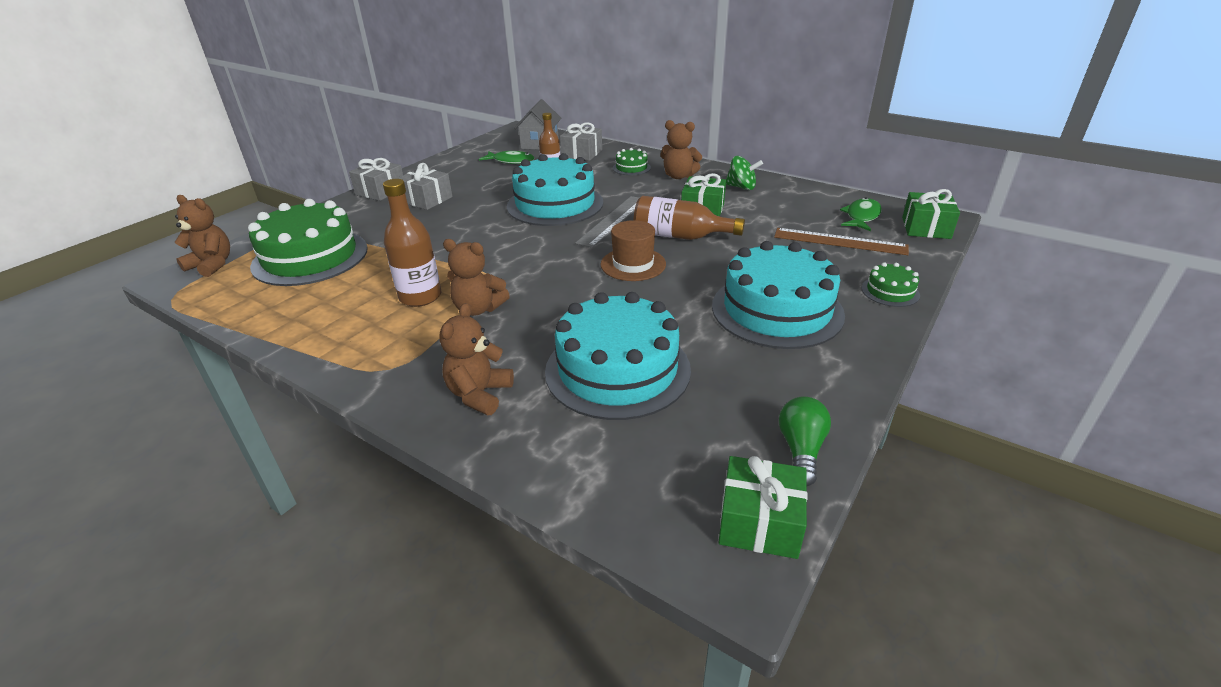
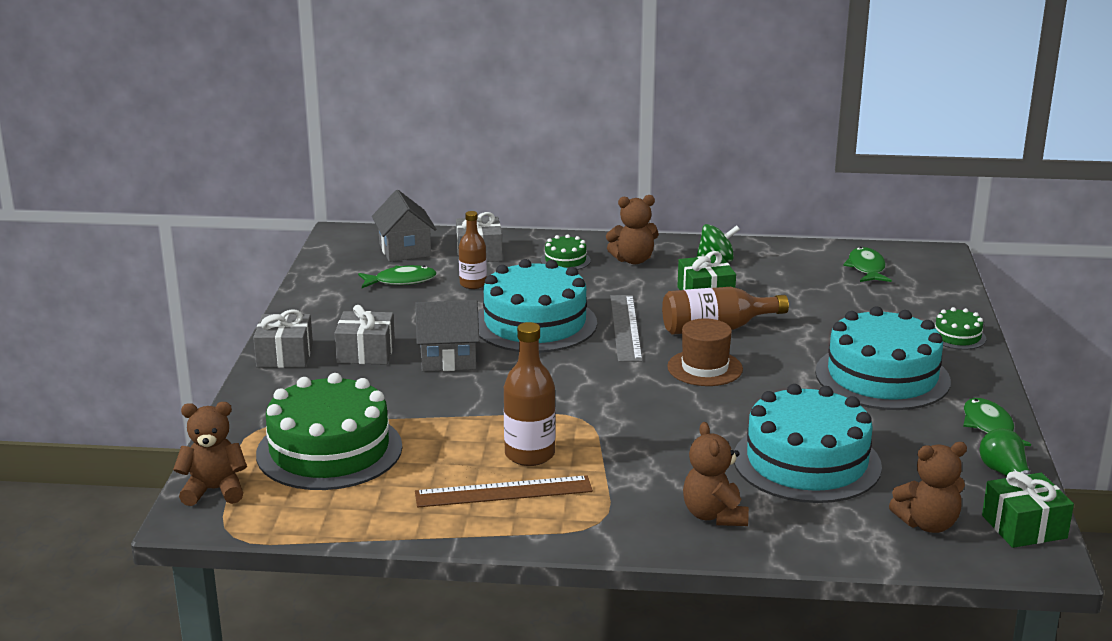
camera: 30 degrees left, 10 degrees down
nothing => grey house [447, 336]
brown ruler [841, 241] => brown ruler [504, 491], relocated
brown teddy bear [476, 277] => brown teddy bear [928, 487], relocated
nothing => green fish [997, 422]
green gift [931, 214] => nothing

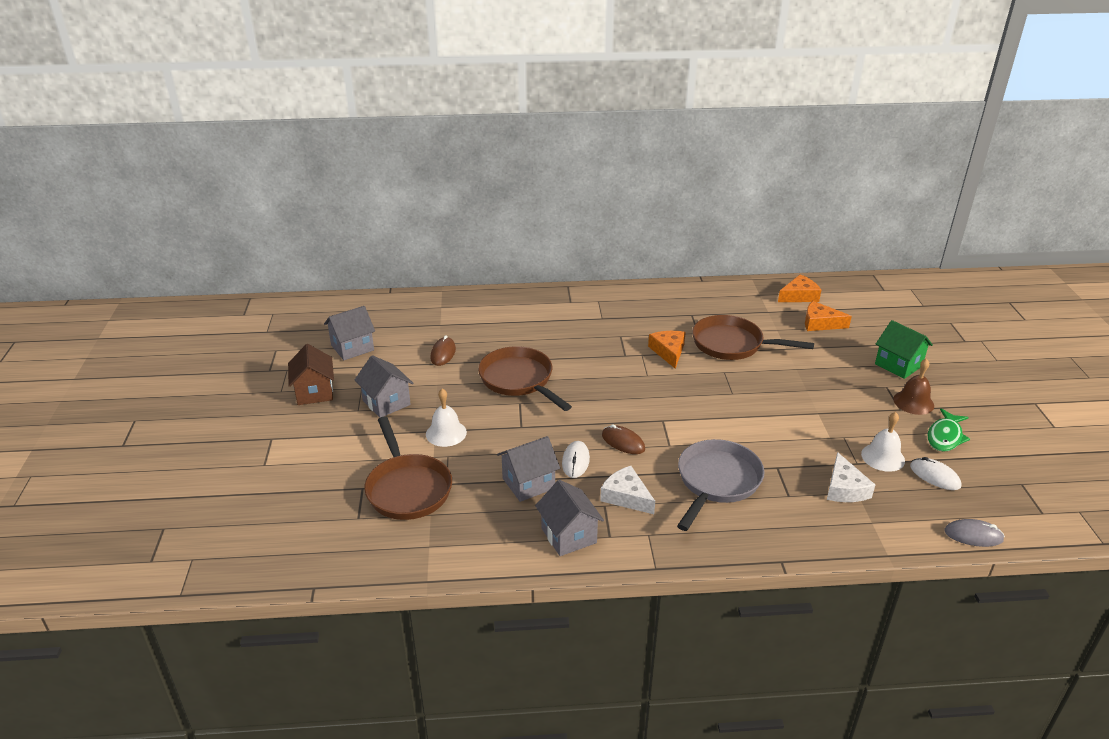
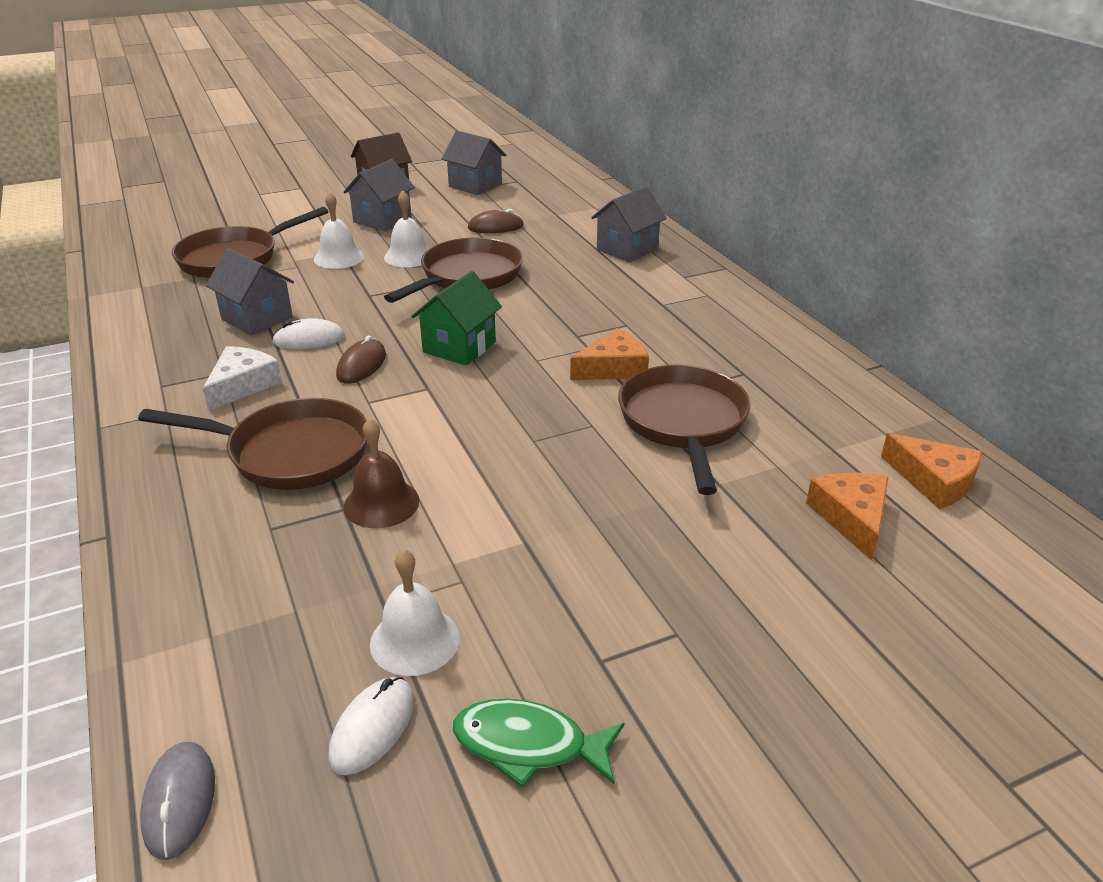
camera: 70 degrees right, 0 degrees up
grey pan [721, 485] => brown pan [252, 444]
brown bell [913, 386] => brown bell [381, 473], relocated
nothing => white bell [406, 228]
green house [904, 349] => green house [456, 318], relocated
grey house [569, 518] => grey house [629, 224], relocated
white cheese [851, 477] => nothing

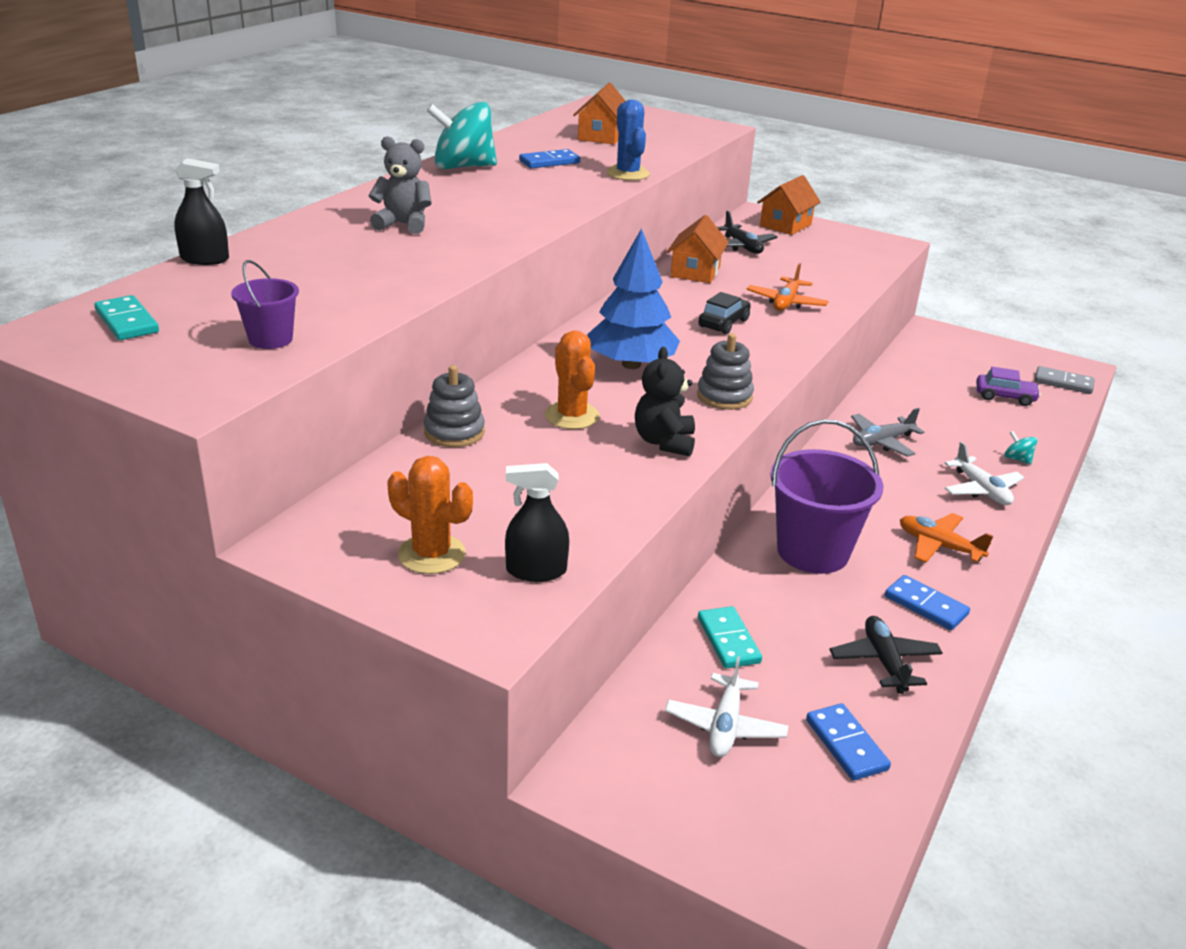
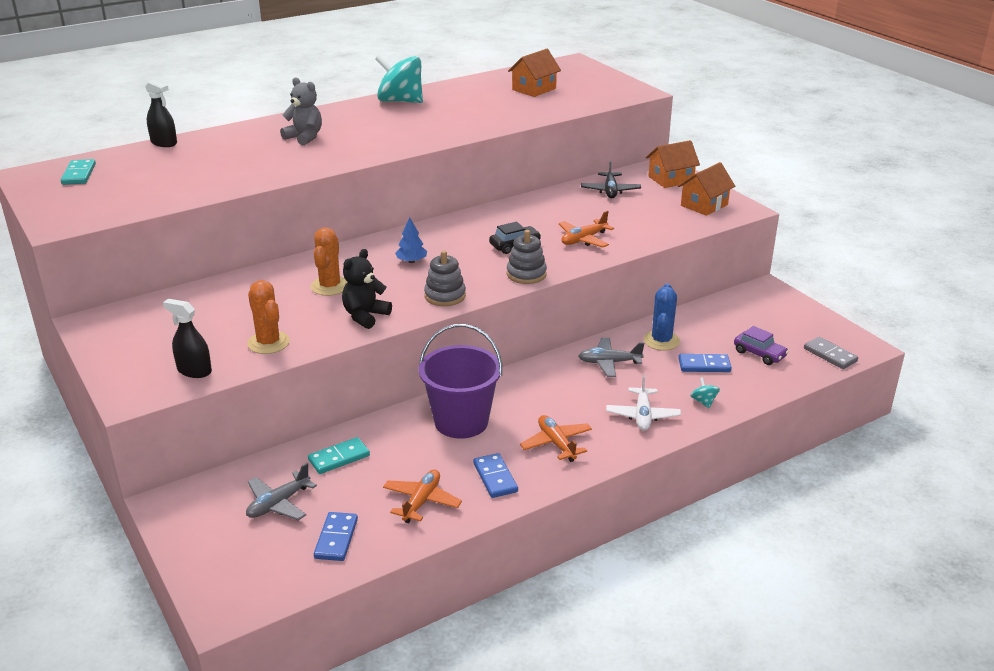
camera: 30 degrees right, 0 degrees up
white plane [726, 706] => grey plane [281, 491]
orange cactus [430, 515] => orange cactus [268, 317], relocated
turquoise domino [730, 637] => turquoise domino [339, 455], 45 degrees clockwise
black plane [886, 655] => orange plane [422, 496]
blue tree [633, 298] => blue tree [411, 240], x0.47
grey stacking toy [454, 406] => grey stacking toy [527, 257], relocated
blue cactus [628, 140] => blue cactus [661, 317], relocated
orange house [698, 249] => orange house [706, 189], relocated
blue domino [549, 158] => blue domino [705, 363], relocated
purple bucket [265, 304] => nothing

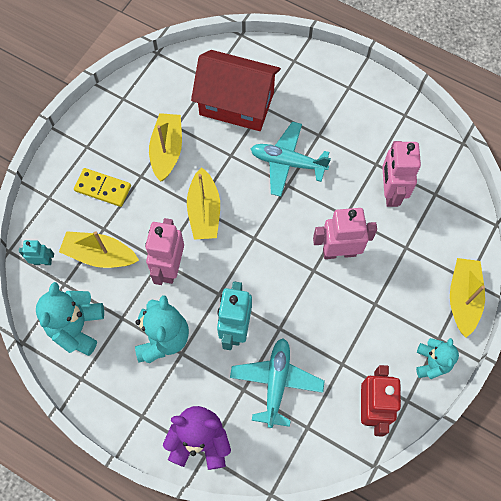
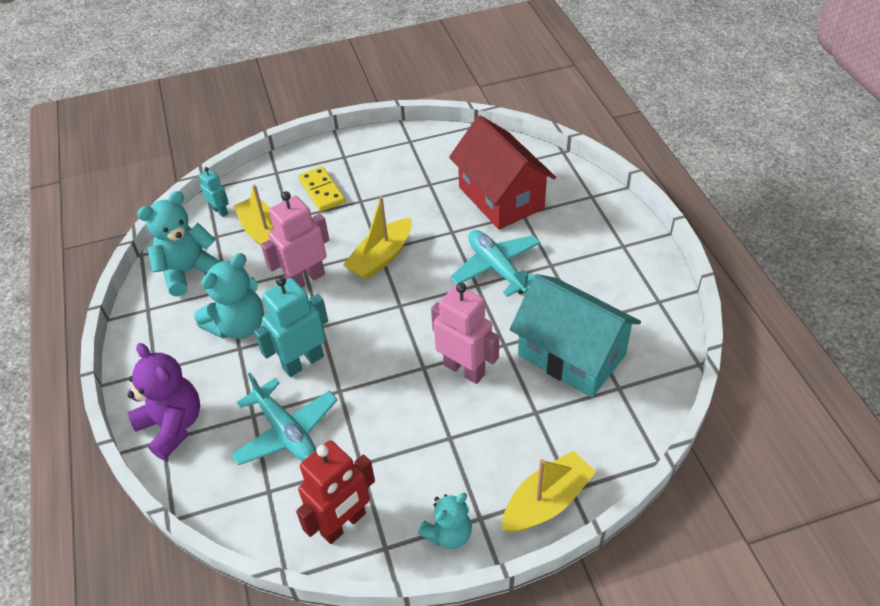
camera: 45 degrees right, 20 degrees down
turquoise plane [277, 383] => turquoise plane [284, 419], 90 degrees clockwise
pink robot [401, 174] => turquoise house [575, 335]
yellow boat [165, 147] => nothing

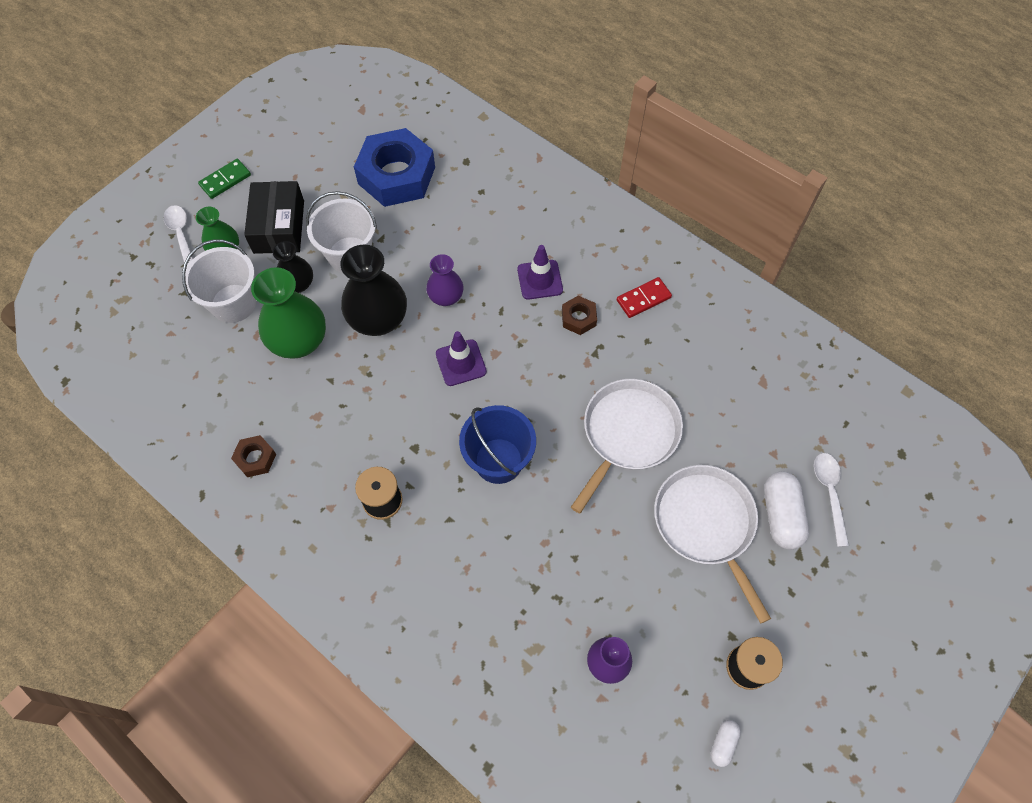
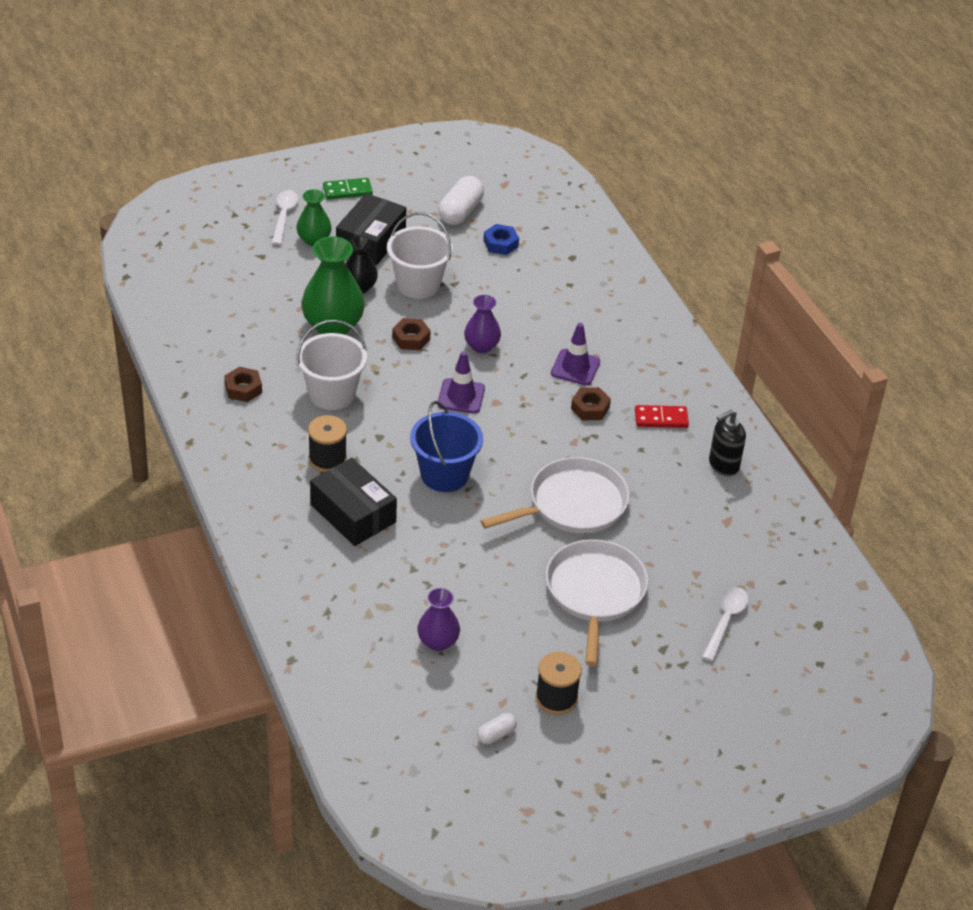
camera: 25 degrees right, 20 degrees down
white bucket [219, 281] => white bucket [331, 365], relocated
nothing => black box [353, 502]
black vase [373, 290] => brown nut [411, 334]
white capsule [786, 510] => white capsule [461, 200], relocated
blue nut [394, 167] => blue nut [501, 239], x0.45
nothing => black soap dispenser [727, 442]

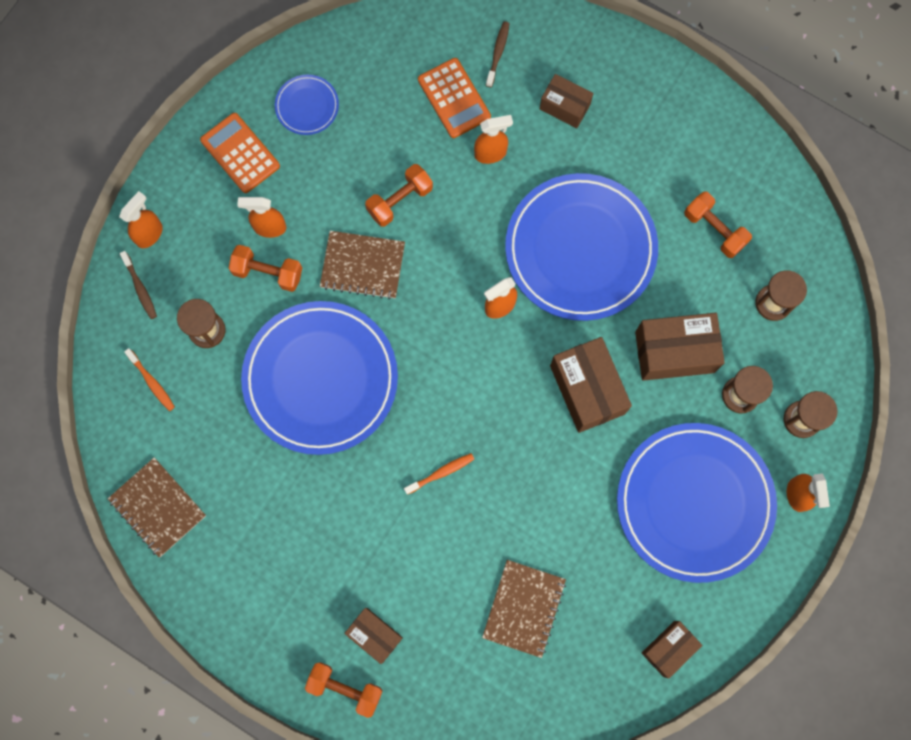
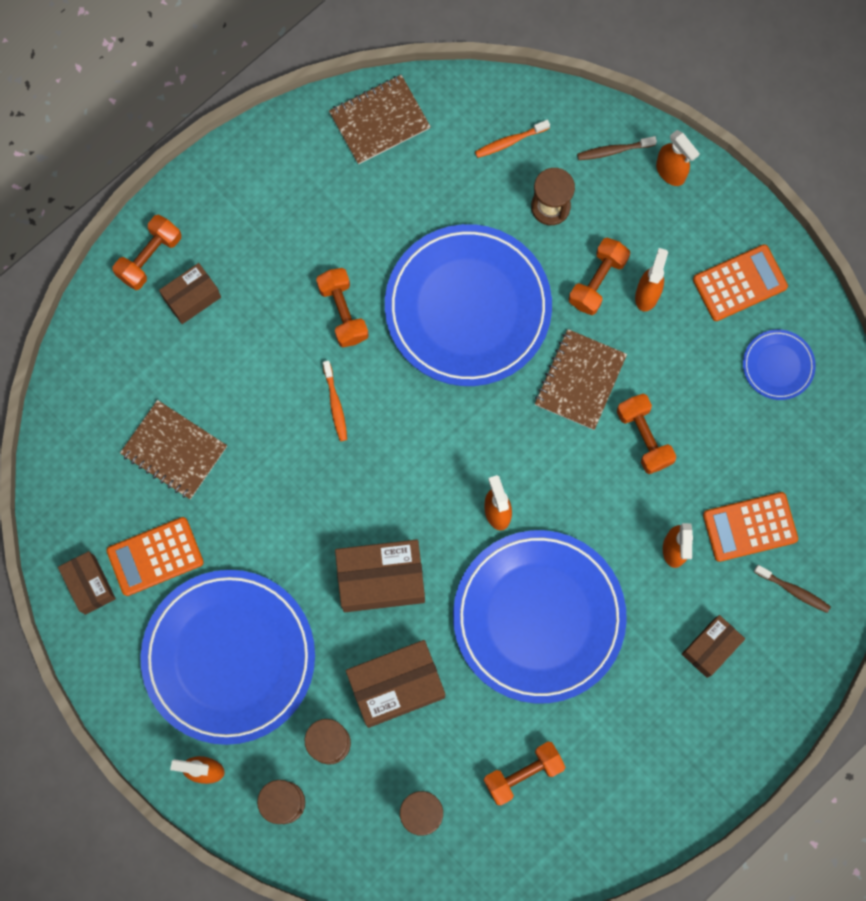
camera: 105 degrees right, 0 degrees up
nothing => orange calculator [155, 556]
nothing => orange dumbbell [342, 307]
brown box [680, 347] => brown box [395, 684], 60 degrees clockwise

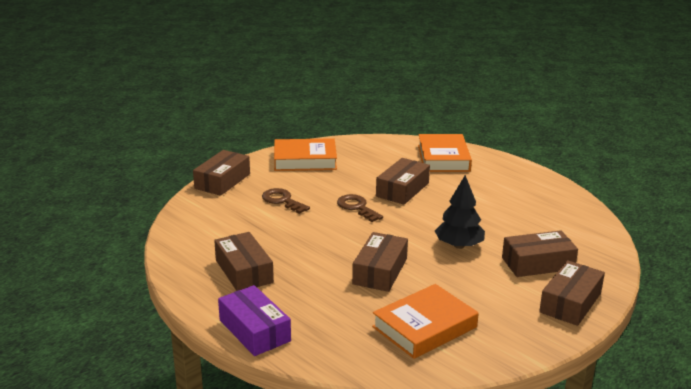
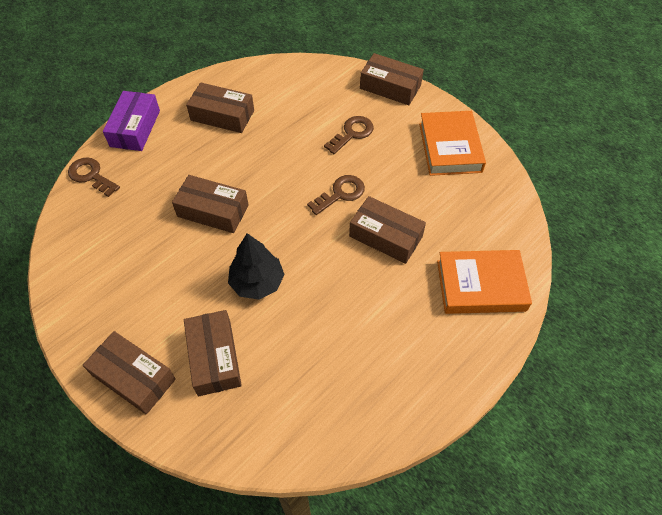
camera: 90 degrees right, 30 degrees up
nothing => brown key [94, 177]
purple box [254, 320] => purple box [131, 121], 45 degrees counterclockwise
brown box [244, 261] => brown box [220, 108], 45 degrees clockwise
orange book [425, 321] => nothing

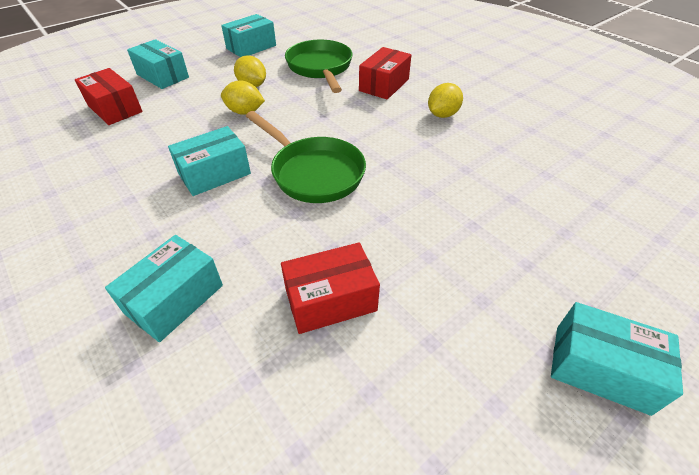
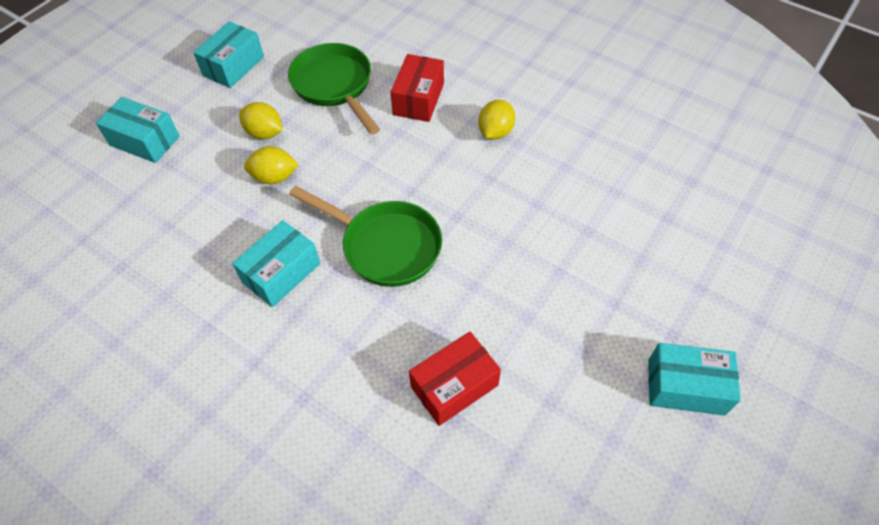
camera: 15 degrees left, 10 degrees up
red box [109, 96] => nothing
turquoise box [164, 288] => nothing

